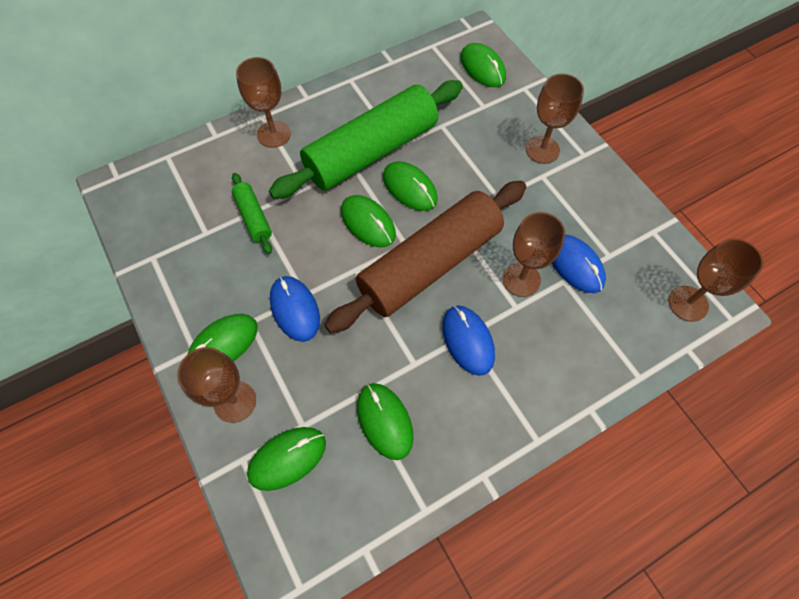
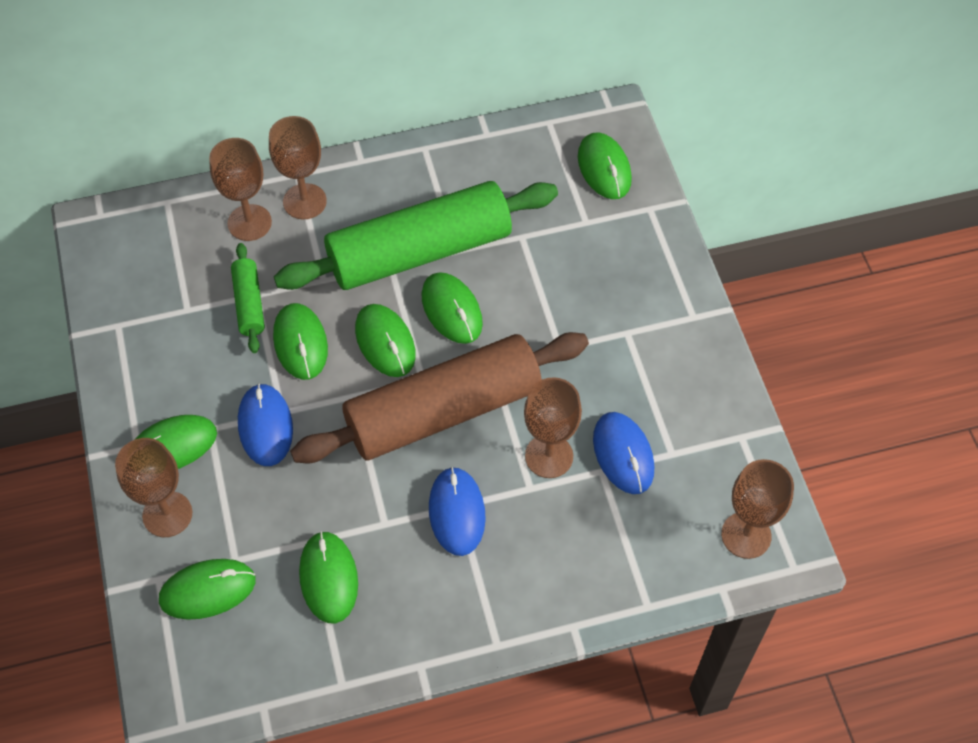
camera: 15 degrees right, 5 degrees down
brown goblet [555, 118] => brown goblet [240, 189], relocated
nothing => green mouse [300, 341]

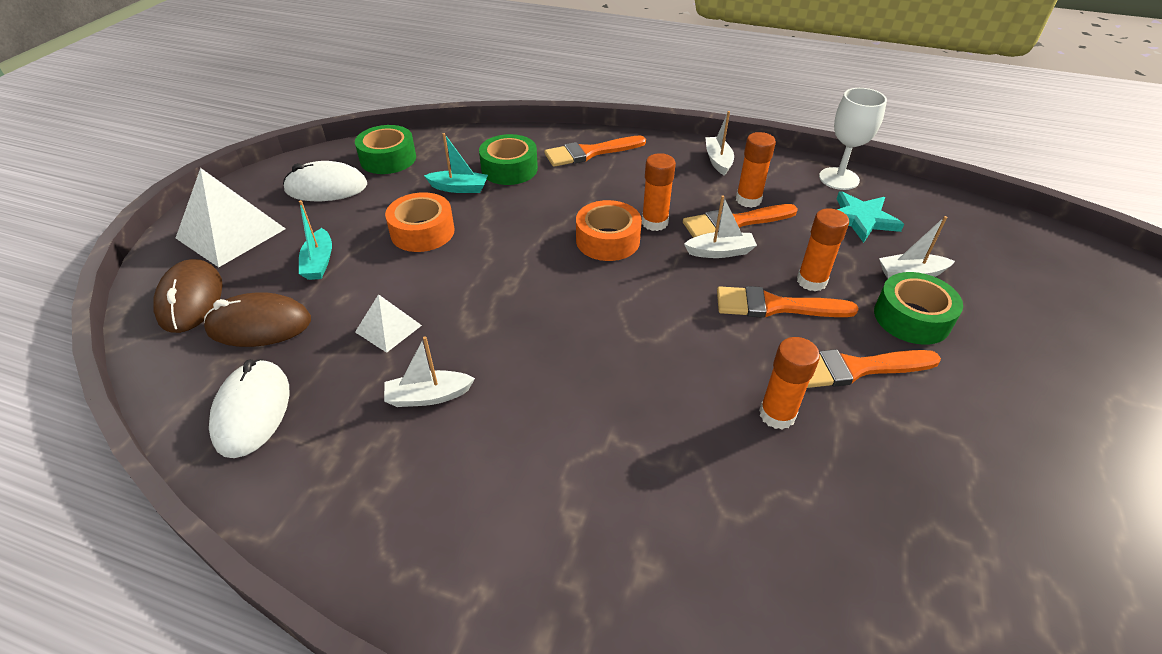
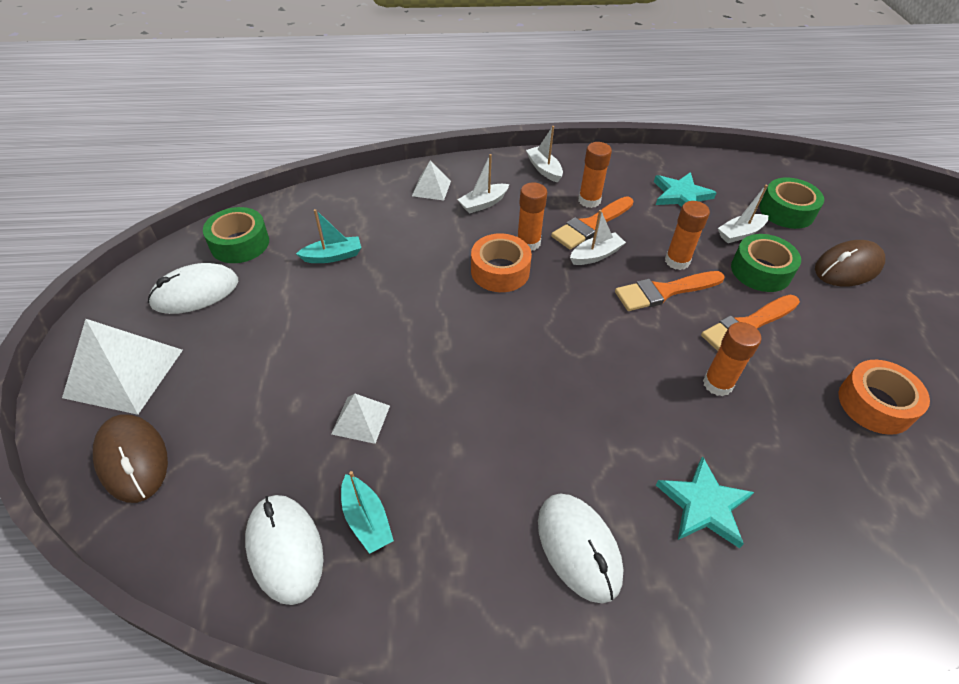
camera: 25 degrees left, 5 degrees up
turquoise boat [315, 240] => turquoise boat [367, 512], relocated
orange brush [595, 151] => white pyramid [431, 180]
white boat [429, 371] => white boat [483, 184], relocated
nothing => white mouse [581, 548]
nothing => turquoise star [705, 502]
green tape [508, 159] => green tape [792, 203], relocated
brown mouse [257, 319] => brown mouse [850, 263], relocated
orange tape [420, 222] => orange tape [884, 397], relocated
white goblet [853, 139] => nothing

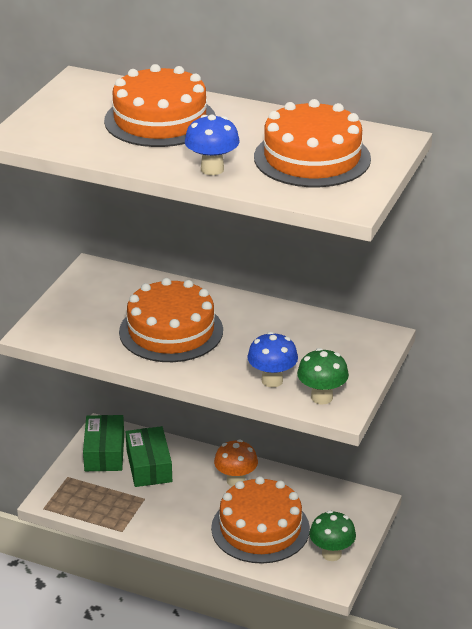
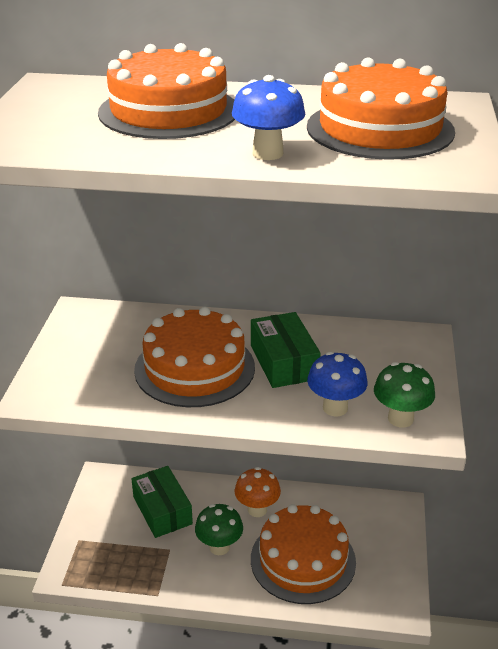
camera: 15 degrees left, 0 degrees up
green mushroom [332, 535] => green mushroom [219, 529], relocated
green box [103, 443] => green box [286, 350], relocated

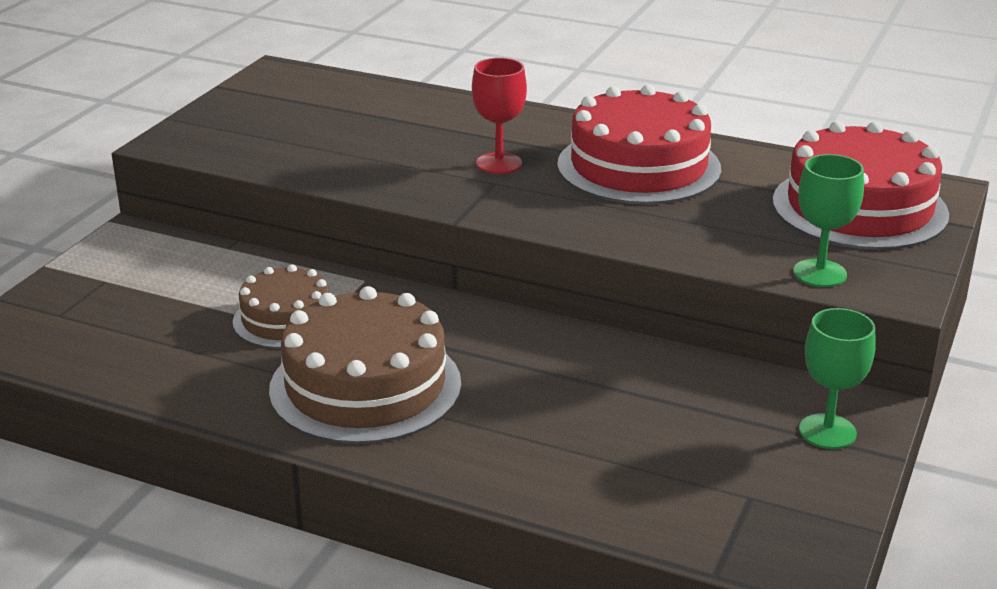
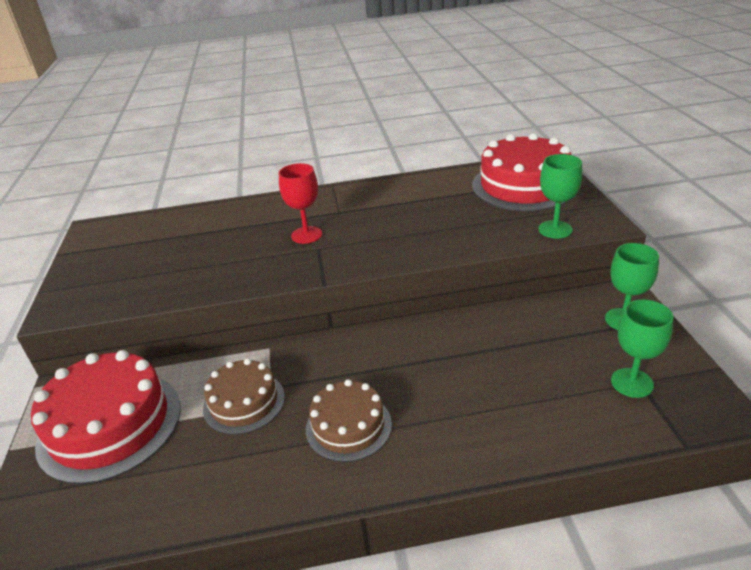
camera: 30 degrees left, 5 degrees up
red cake [639, 144] => red cake [106, 417], relocated
brown cake [365, 365] => brown cake [349, 420], x0.60
nothing => green goblet [642, 349]

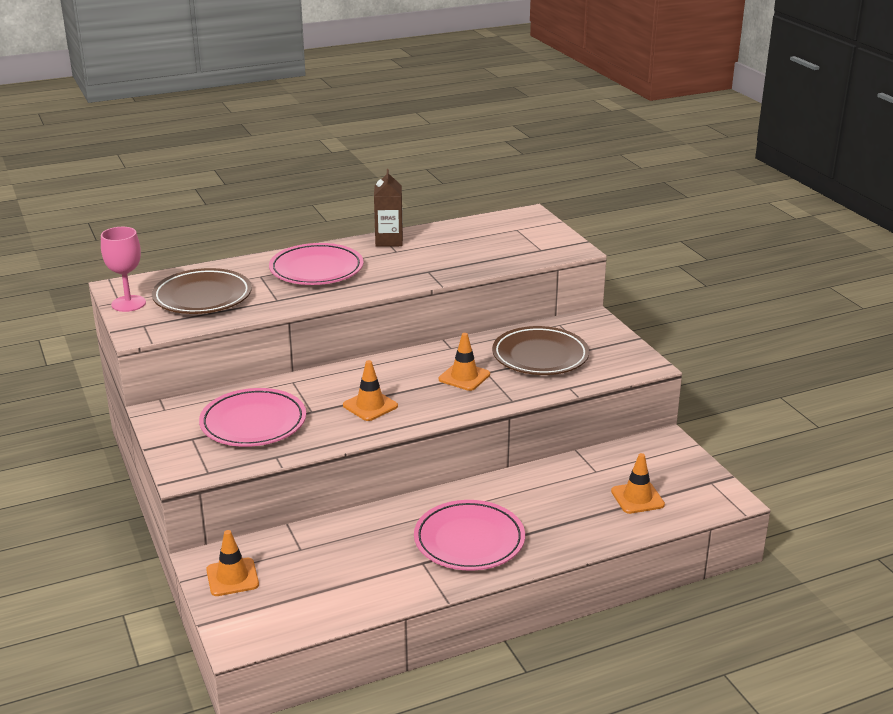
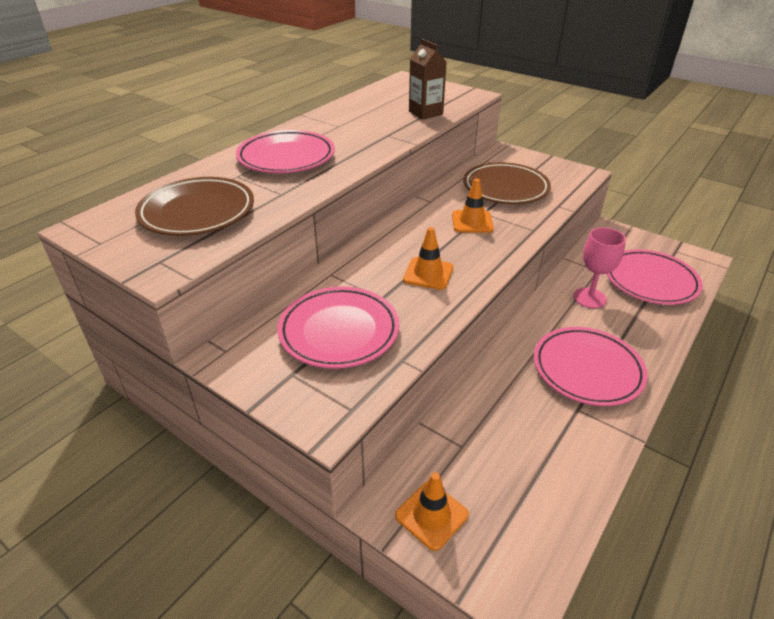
camera: 30 degrees left, 10 degrees up
brown carton [388, 208] => brown carton [428, 79], relocated
pink goblet [123, 269] => pink goblet [600, 267], relocated
orange traffic cone [638, 483] => pink plate [655, 277]

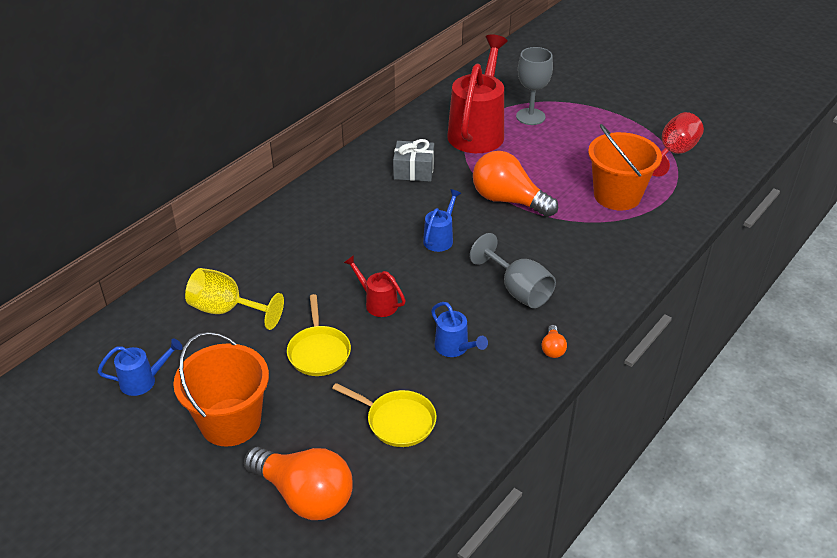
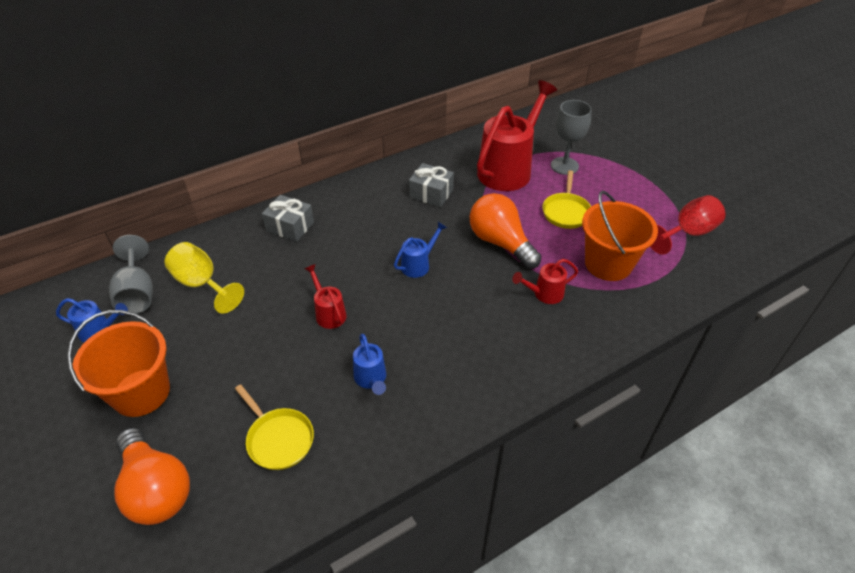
camera: 20 degrees right, 5 degrees up
grey goblet [513, 270] => grey goblet [131, 274], relocated
nothing => grey gift [288, 218]
nothing => red watering can [545, 281]
yellow pan [319, 335] => yellow pan [566, 200], relocated
orange light bulb [554, 341] => nothing

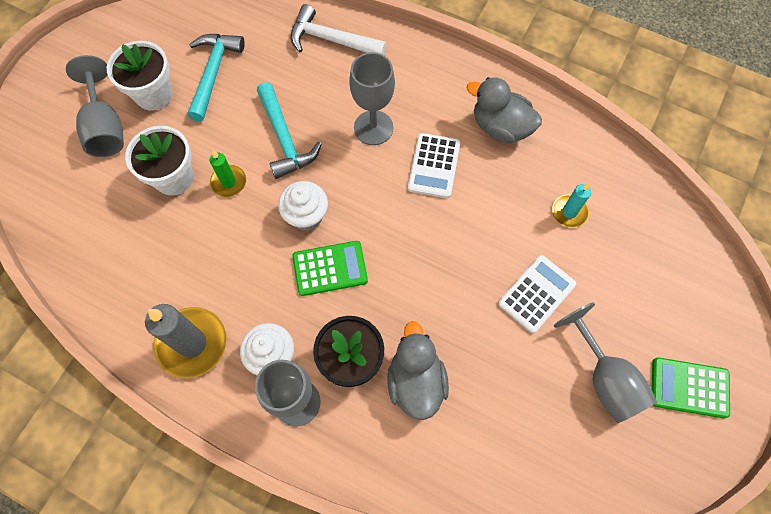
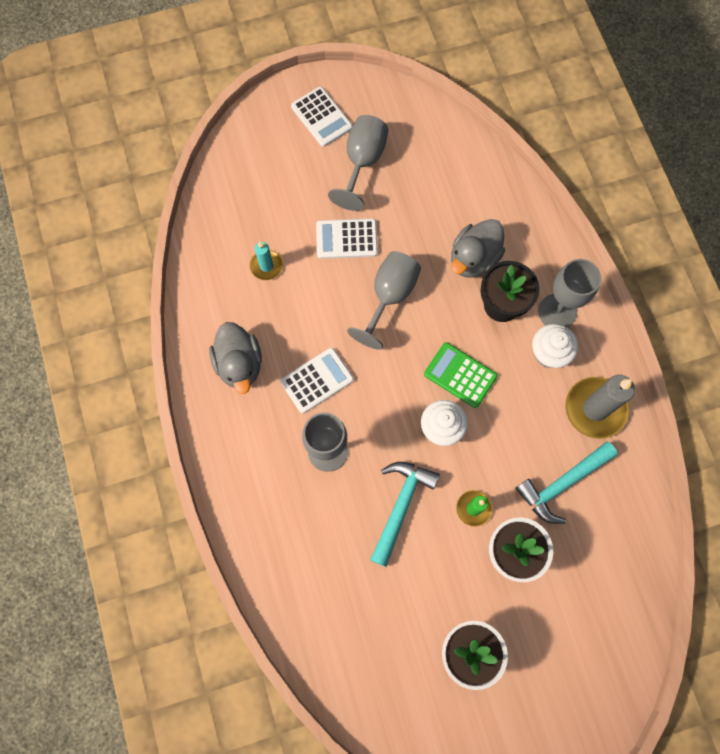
camera: 135 degrees left, 5 degrees up
green calculator [691, 387] => white calculator [322, 117]
grey goblet [95, 106] => grey goblet [384, 300], relocated
turquoise hammer [216, 77] => turquoise hammer [566, 483], relocated
white hammer [338, 29] => nothing

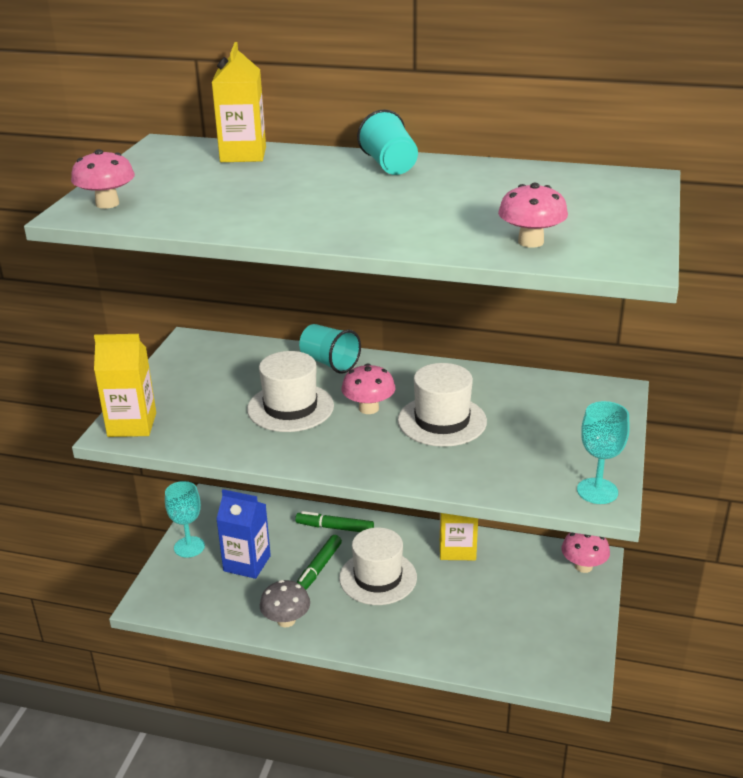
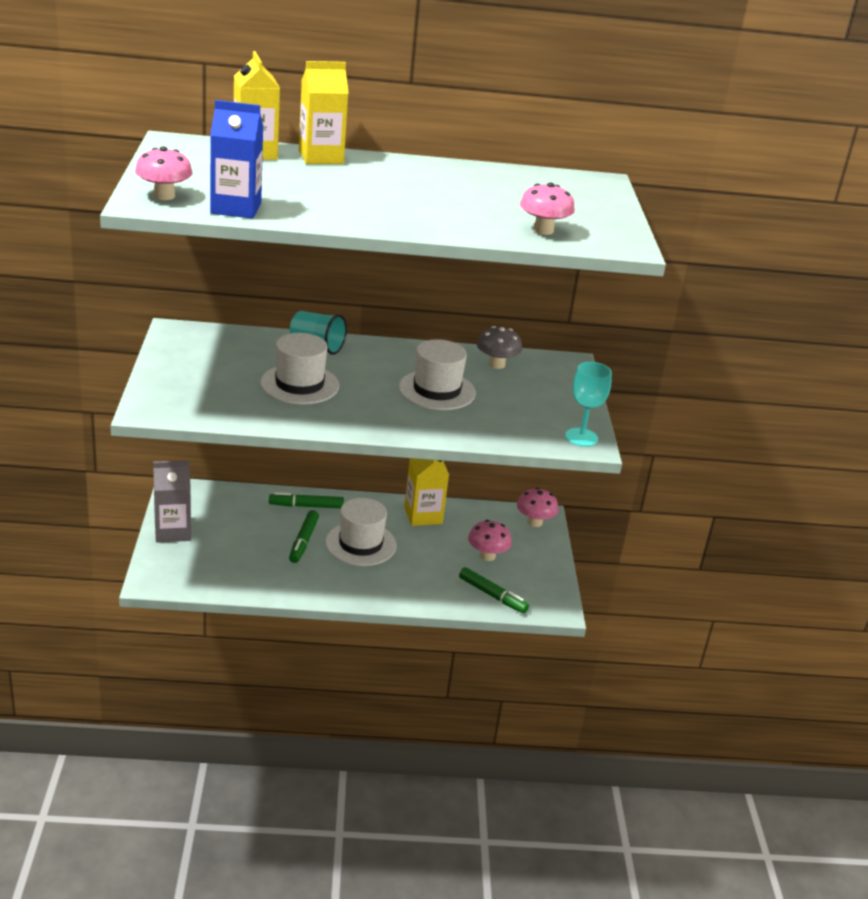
camera: 20 degrees left, 0 degrees up
turquoise goblet [185, 519] => grey carton [172, 501]
blue carton [243, 534] => blue carton [236, 159], relocated
yellow carton [125, 385] => yellow carton [324, 112], relocated
nothing => green marker [494, 590]
pink mushroom [368, 388] => pink mushroom [490, 540], relocated
grey mushroom [285, 603] => grey mushroom [499, 347], relocated
turquoise cup [387, 142] => nothing

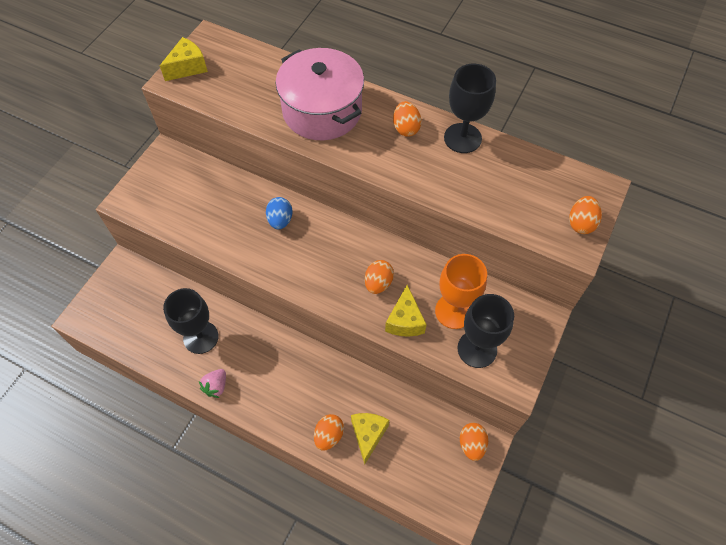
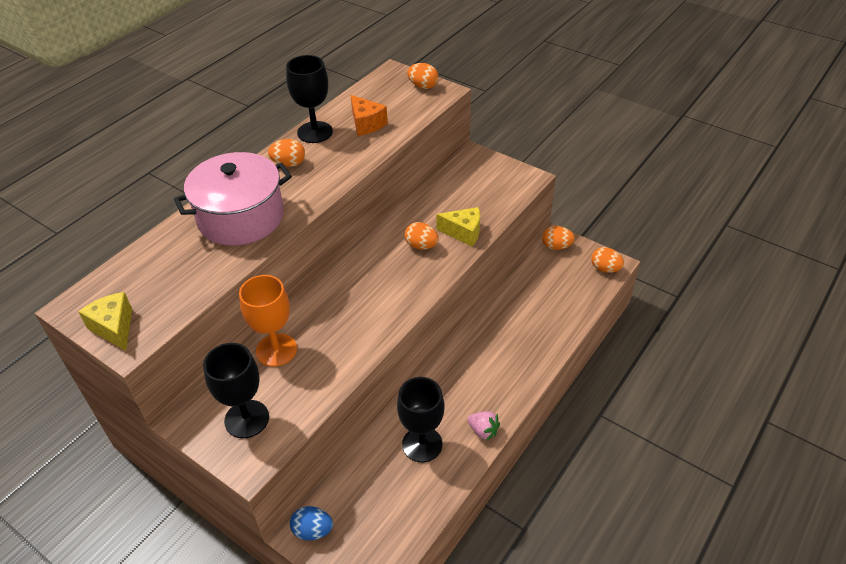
camera: 80 degrees left, 15 degrees down
black goblet [485, 331] => black goblet [236, 390], relocated
orange goblet [461, 291] => orange goblet [268, 321], relocated
blue egg [279, 213] => blue egg [311, 523], relocated
nothing => orange cheese [369, 115]
orange egg [329, 432] => orange egg [607, 260], relocated
yellow cheese [370, 438] => nothing

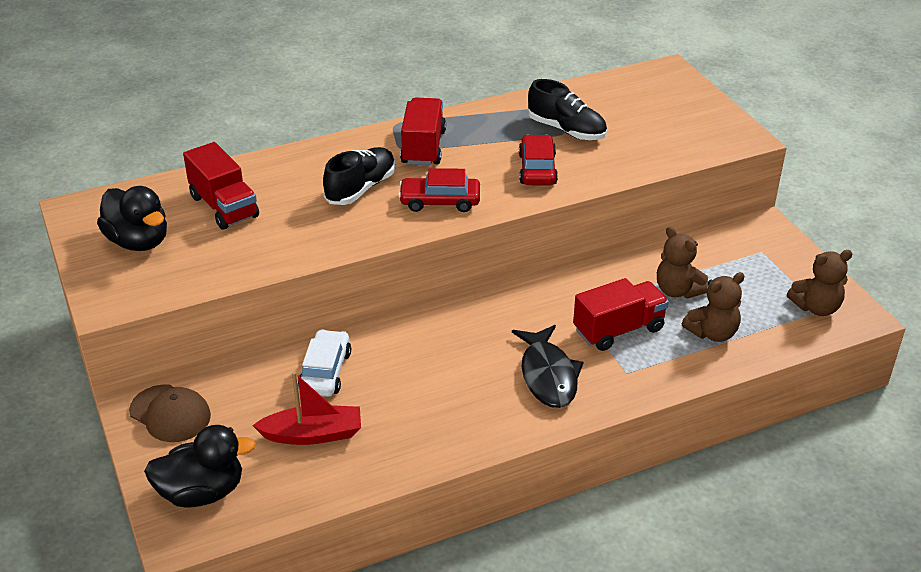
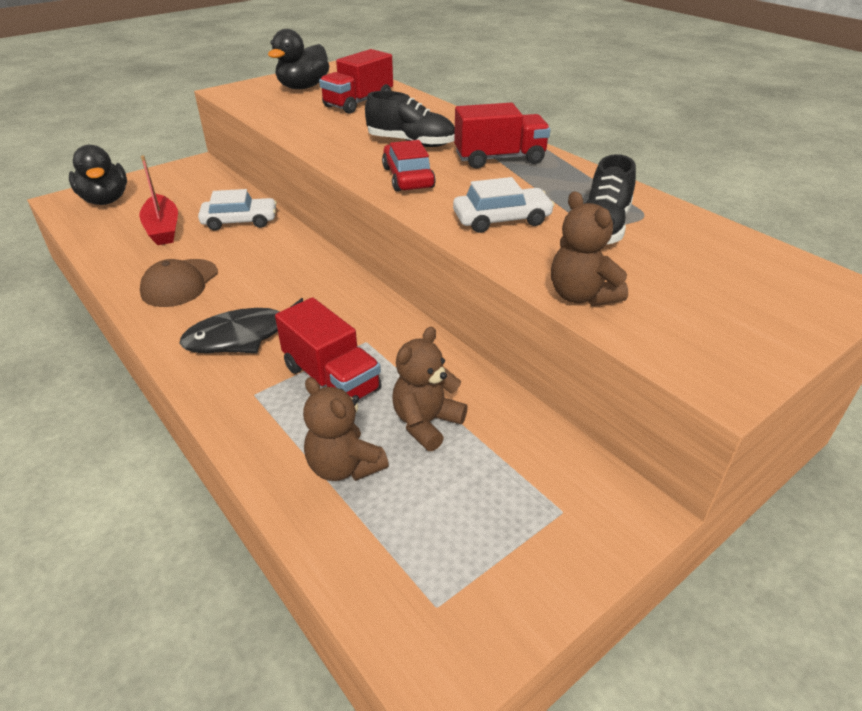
camera: 75 degrees right, 0 degrees up
brown cap [170, 413] => brown cap [179, 283], relocated
red car [538, 160] => white car [504, 205]
brown teddy bear [820, 283] => brown teddy bear [589, 248], relocated

